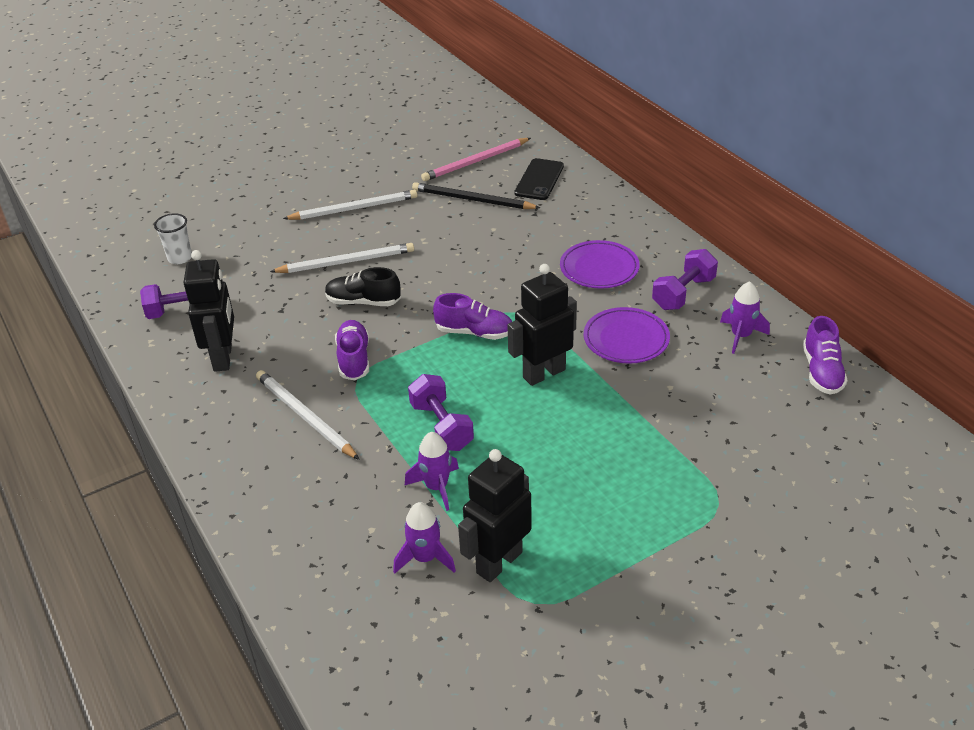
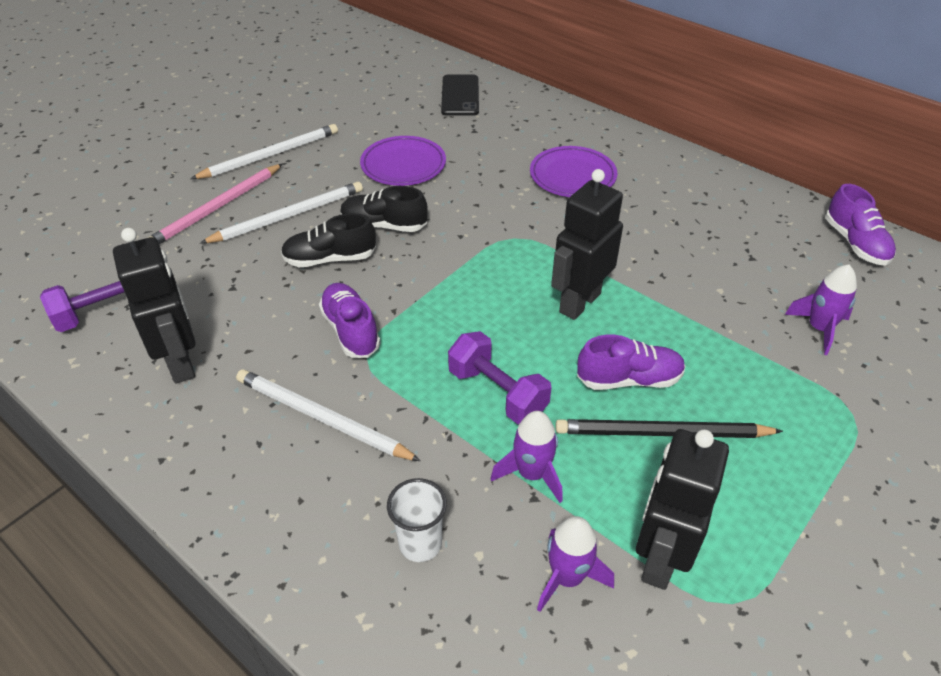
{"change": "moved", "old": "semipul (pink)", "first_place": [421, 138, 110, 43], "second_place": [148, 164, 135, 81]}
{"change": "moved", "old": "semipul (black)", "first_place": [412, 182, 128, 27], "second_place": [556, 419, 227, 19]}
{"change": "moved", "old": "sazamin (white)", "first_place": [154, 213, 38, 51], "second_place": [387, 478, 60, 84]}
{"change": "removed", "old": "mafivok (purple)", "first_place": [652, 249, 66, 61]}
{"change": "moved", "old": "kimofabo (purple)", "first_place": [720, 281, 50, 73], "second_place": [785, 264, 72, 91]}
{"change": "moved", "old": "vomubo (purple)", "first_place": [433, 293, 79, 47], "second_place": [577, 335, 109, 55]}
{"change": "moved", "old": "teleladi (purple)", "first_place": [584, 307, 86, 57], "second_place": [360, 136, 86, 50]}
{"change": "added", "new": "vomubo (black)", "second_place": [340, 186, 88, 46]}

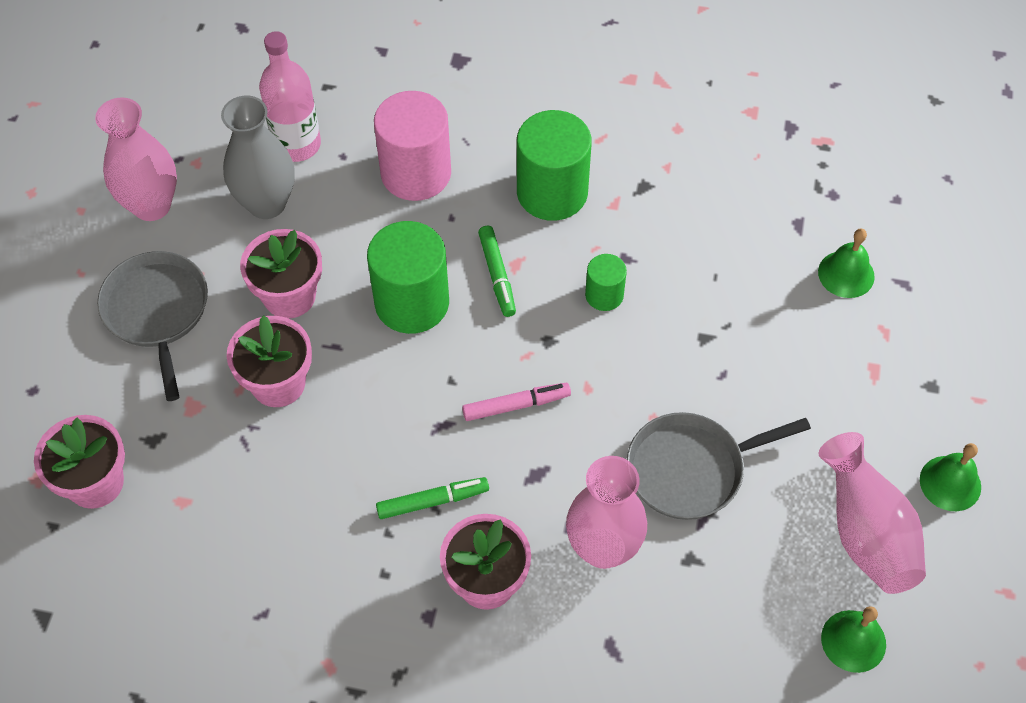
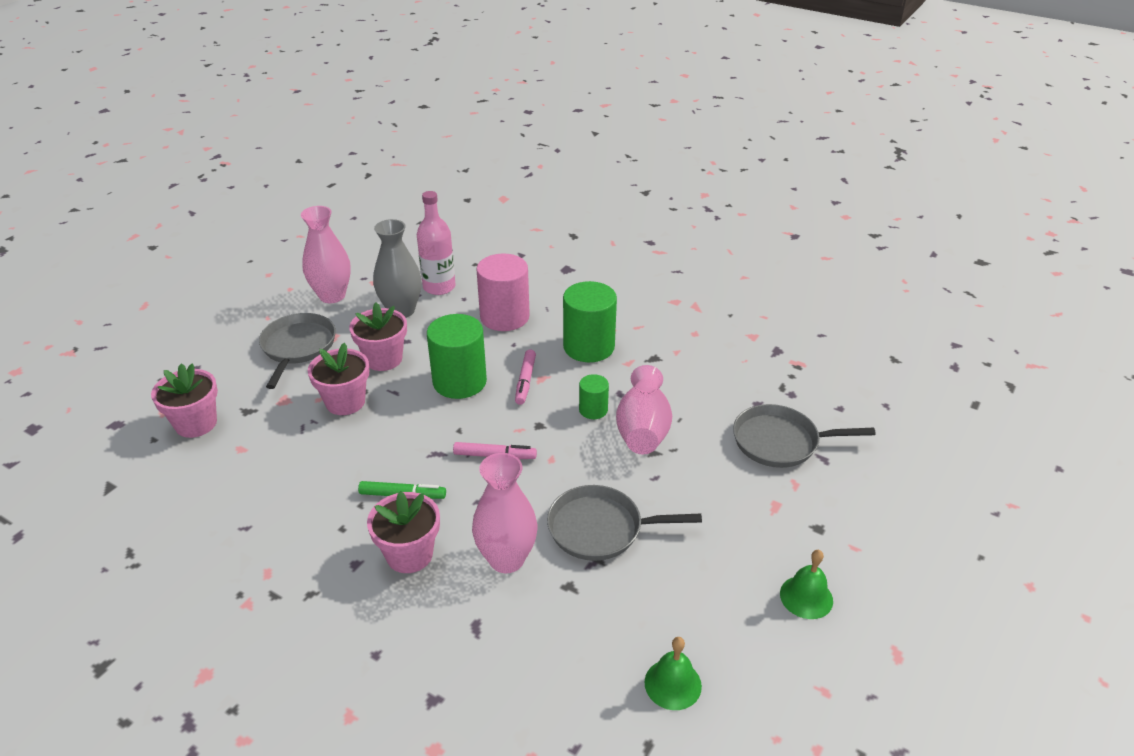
{"change": "recoloured", "old": "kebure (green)", "new": "kebure (pink)", "first_place": [478, 226, 38, 91], "second_place": [515, 349, 21, 56]}
{"change": "replaced", "old": "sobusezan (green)", "new": "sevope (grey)", "first_place": [818, 228, 57, 70], "second_place": [733, 404, 143, 64]}
{"change": "moved", "old": "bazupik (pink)", "first_place": [819, 432, 107, 162], "second_place": [616, 365, 56, 89]}

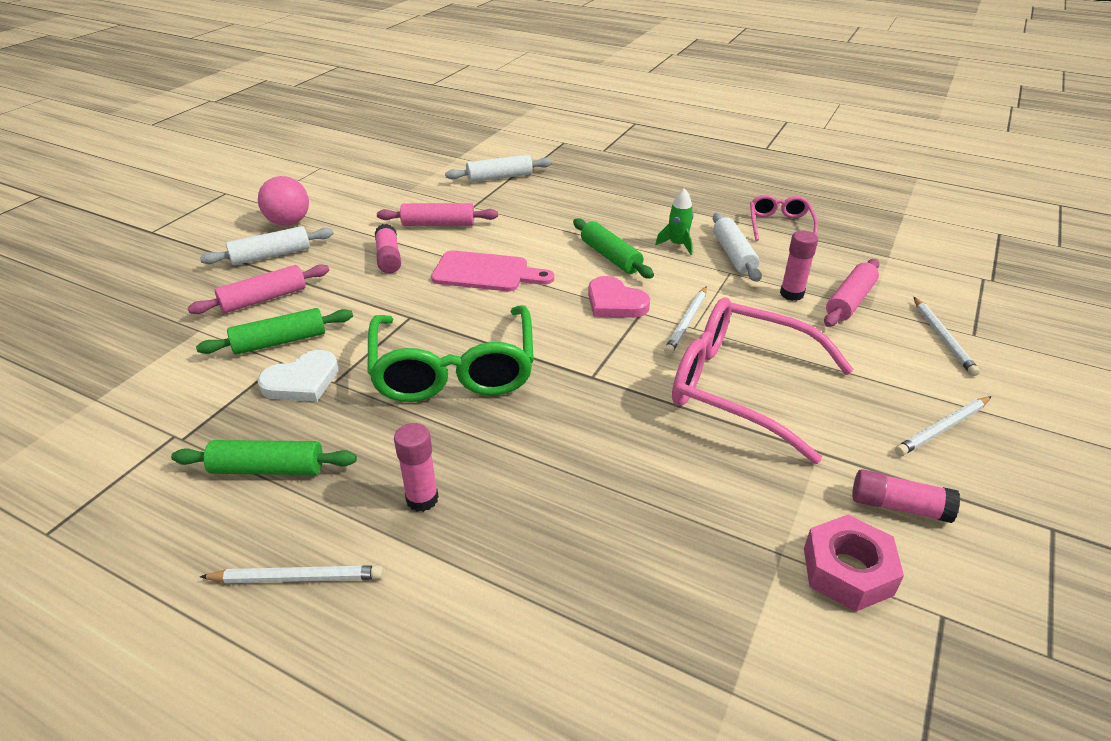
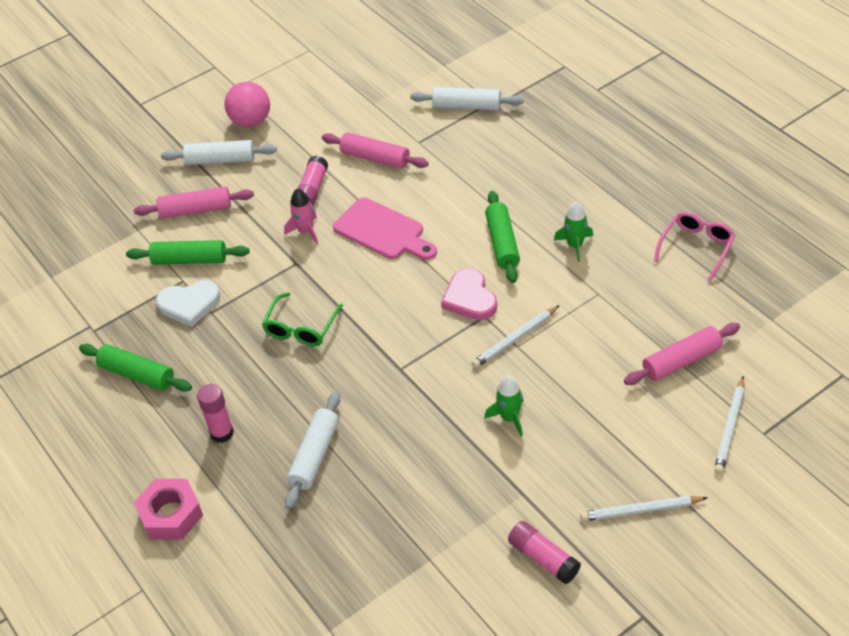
{"change": "moved", "old": "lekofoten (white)", "first_place": [713, 213, 48, 69], "second_place": [285, 392, 55, 117]}
{"change": "removed", "old": "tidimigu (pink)", "first_place": [780, 231, 38, 70]}
{"change": "replaced", "old": "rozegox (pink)", "new": "kimofabo (green)", "first_place": [672, 298, 182, 166], "second_place": [485, 376, 39, 60]}
{"change": "resized", "old": "rozegox (green)", "first_place": [367, 305, 167, 97], "second_place": [262, 292, 81, 54], "factor": 0.51}
{"change": "moved", "old": "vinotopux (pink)", "first_place": [804, 515, 100, 97], "second_place": [134, 479, 69, 61]}
{"change": "removed", "old": "semipul (white)", "first_place": [200, 565, 183, 18]}
{"change": "added", "new": "kimofabo (pink)", "second_place": [284, 188, 34, 56]}

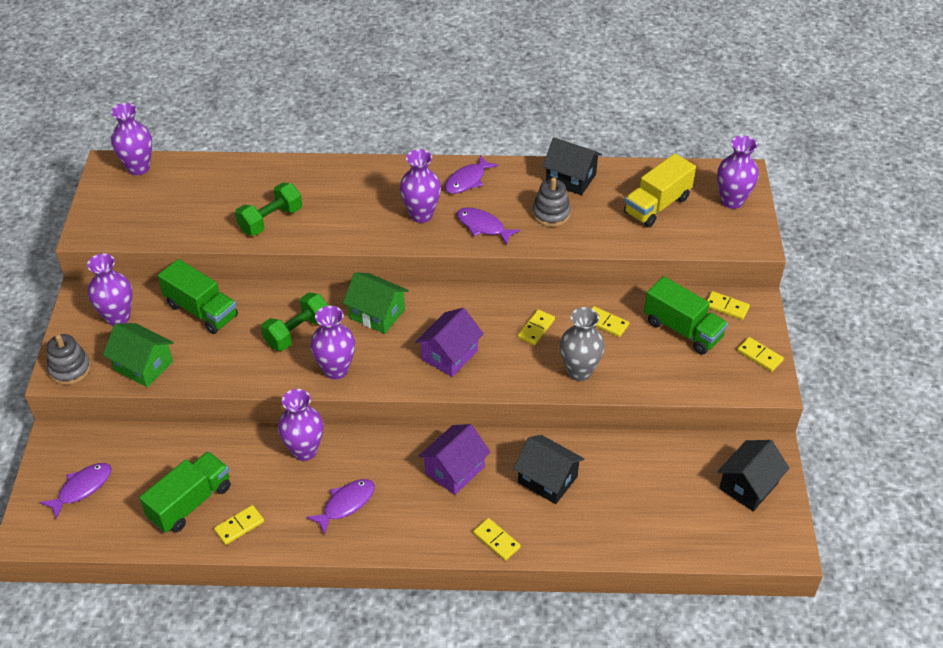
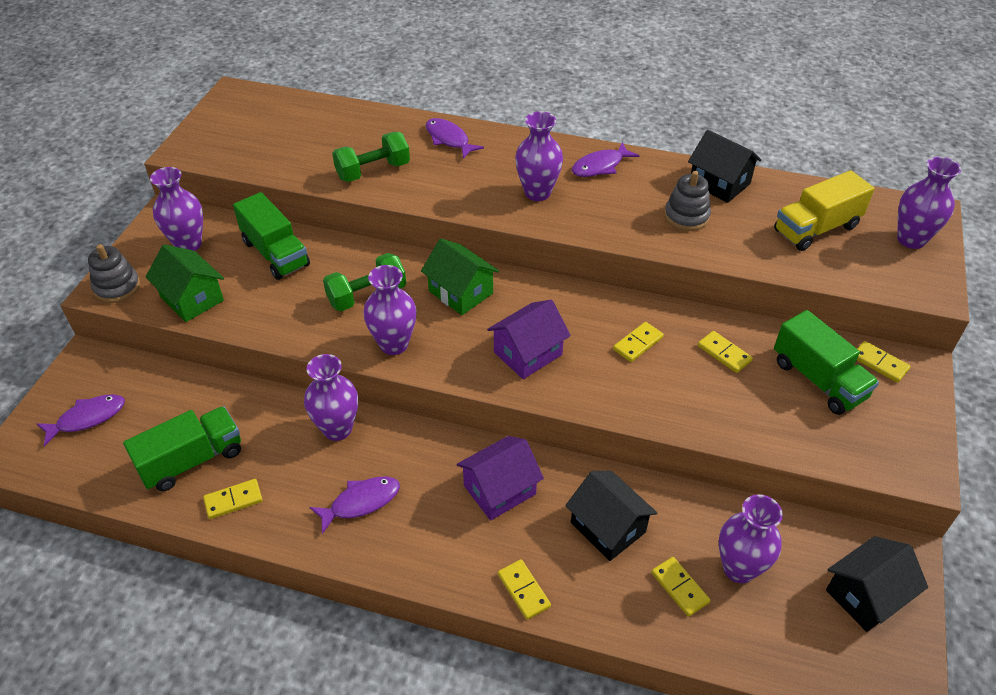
{"change": "moved", "old": "bazupik (purple)", "first_place": [111, 103, 41, 72], "second_place": [719, 494, 64, 89]}
{"change": "moved", "old": "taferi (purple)", "first_place": [457, 207, 63, 38], "second_place": [426, 118, 58, 41]}
{"change": "removed", "old": "bazupik (grey)", "first_place": [560, 307, 45, 74]}
{"change": "moved", "old": "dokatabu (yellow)", "first_place": [737, 337, 47, 35], "second_place": [651, 557, 60, 60]}

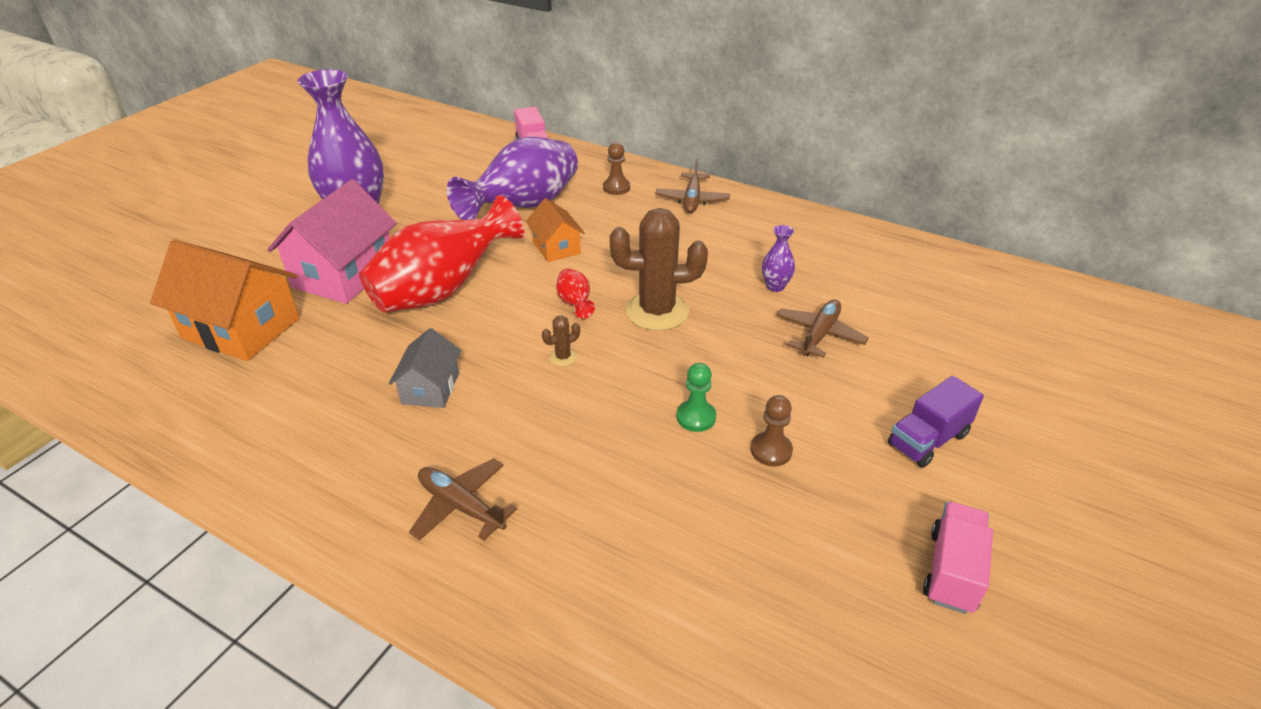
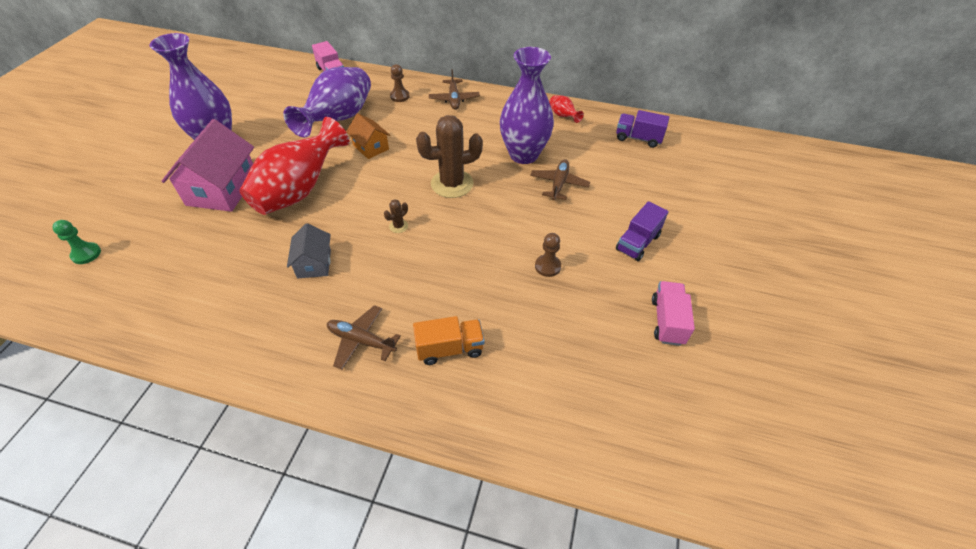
{"change": "resized", "old": "bazupik (purple)", "first_place": [762, 225, 33, 67], "second_place": [500, 47, 54, 117], "factor": 2.4}
{"change": "removed", "old": "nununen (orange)", "first_place": [150, 240, 150, 121]}
{"change": "moved", "old": "bazupik (red)", "first_place": [556, 268, 39, 50], "second_place": [549, 95, 35, 28]}
{"change": "moved", "old": "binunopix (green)", "first_place": [676, 363, 40, 69], "second_place": [52, 220, 49, 44]}
{"change": "added", "new": "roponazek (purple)", "second_place": [616, 110, 53, 38]}
{"change": "added", "new": "roponazek (orange)", "second_place": [413, 316, 72, 49]}

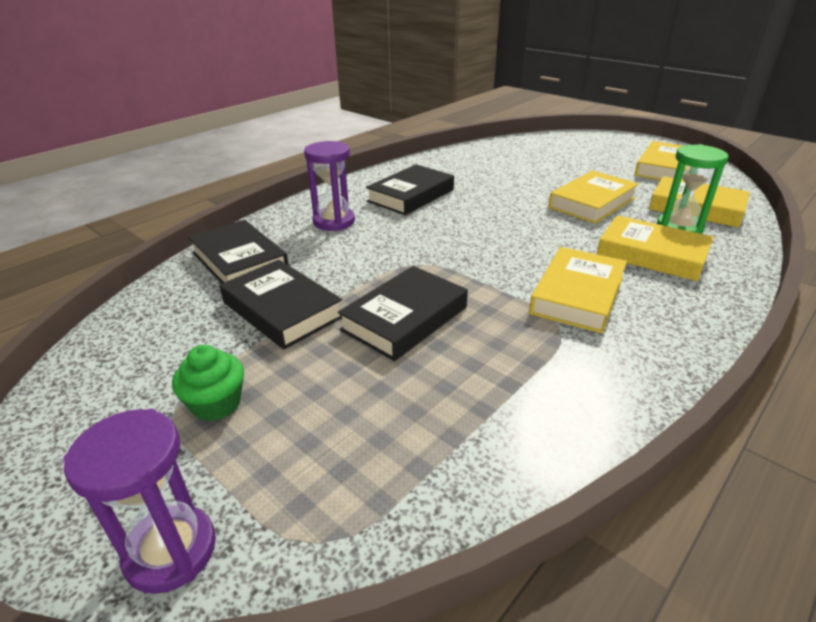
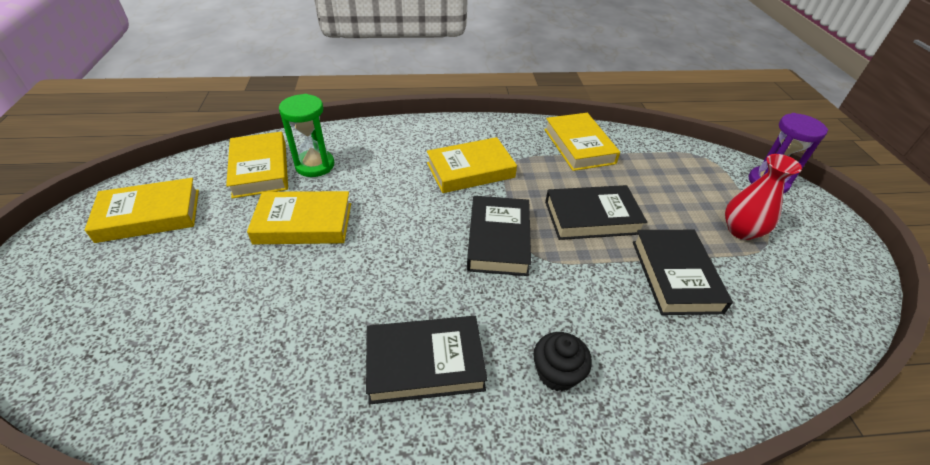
{"change": "replaced", "old": "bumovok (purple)", "new": "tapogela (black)", "first_place": [304, 141, 51, 90], "second_place": [533, 332, 59, 59]}
{"change": "moved", "old": "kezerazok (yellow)", "first_place": [597, 215, 117, 66], "second_place": [544, 113, 76, 58]}
{"change": "moved", "old": "kezerazok (black)", "first_place": [188, 220, 101, 64], "second_place": [467, 196, 64, 80]}
{"change": "replaced", "old": "tapogela (green)", "new": "bazupik (red)", "first_place": [172, 345, 72, 76], "second_place": [725, 154, 77, 86]}

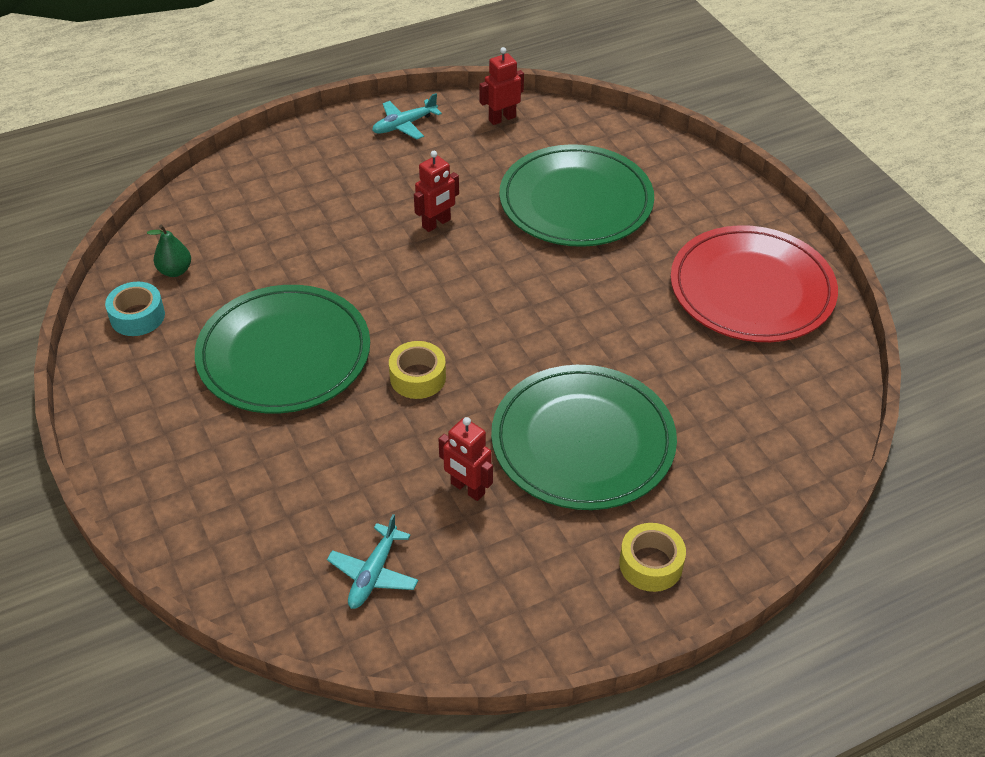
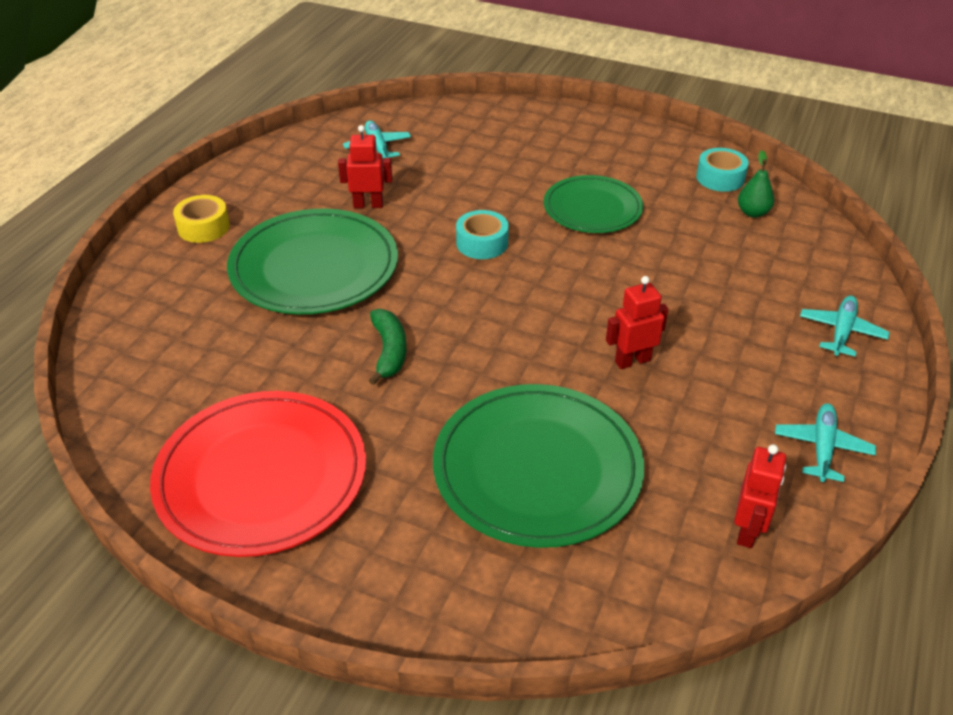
{"change": "turned", "old": "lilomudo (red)", "first_place": [414, 151, 45, 81], "second_place": [606, 276, 63, 93], "degrees": 60}
{"change": "resized", "old": "teleladi (green)", "first_place": [195, 285, 175, 128], "second_place": [544, 175, 99, 58], "factor": 0.63}
{"change": "recoloured", "old": "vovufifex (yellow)", "new": "vovufifex (turquoise)", "first_place": [389, 341, 57, 58], "second_place": [456, 210, 53, 49]}
{"change": "added", "new": "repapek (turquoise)", "second_place": [800, 296, 90, 60]}
{"change": "added", "new": "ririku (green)", "second_place": [369, 309, 38, 76]}

